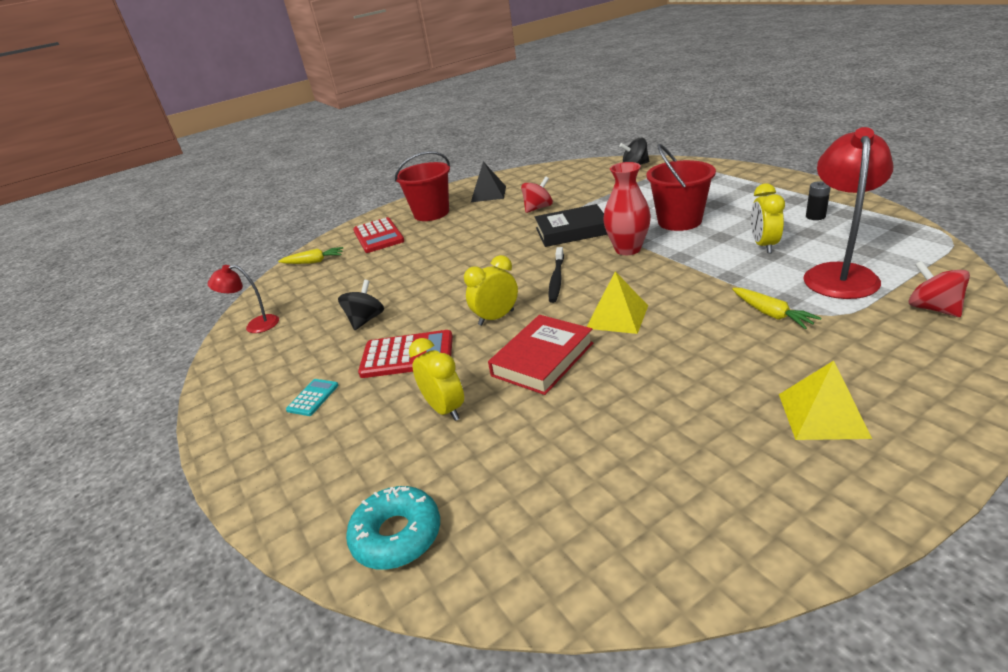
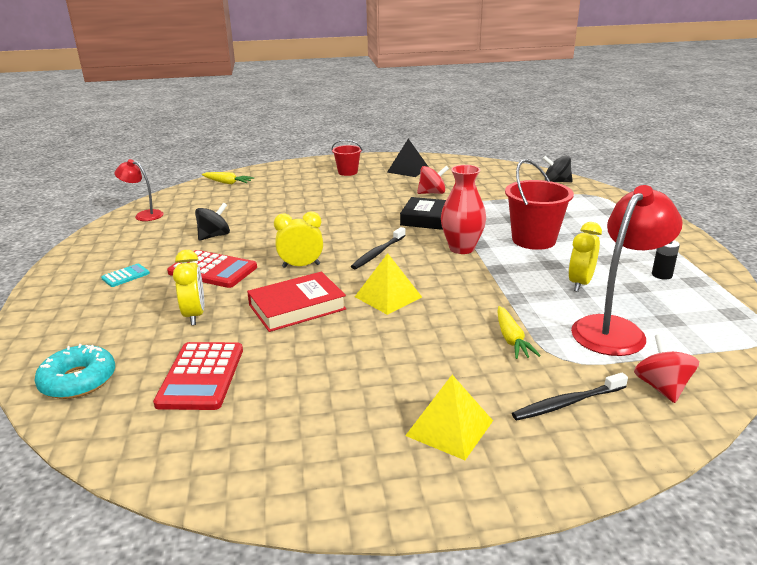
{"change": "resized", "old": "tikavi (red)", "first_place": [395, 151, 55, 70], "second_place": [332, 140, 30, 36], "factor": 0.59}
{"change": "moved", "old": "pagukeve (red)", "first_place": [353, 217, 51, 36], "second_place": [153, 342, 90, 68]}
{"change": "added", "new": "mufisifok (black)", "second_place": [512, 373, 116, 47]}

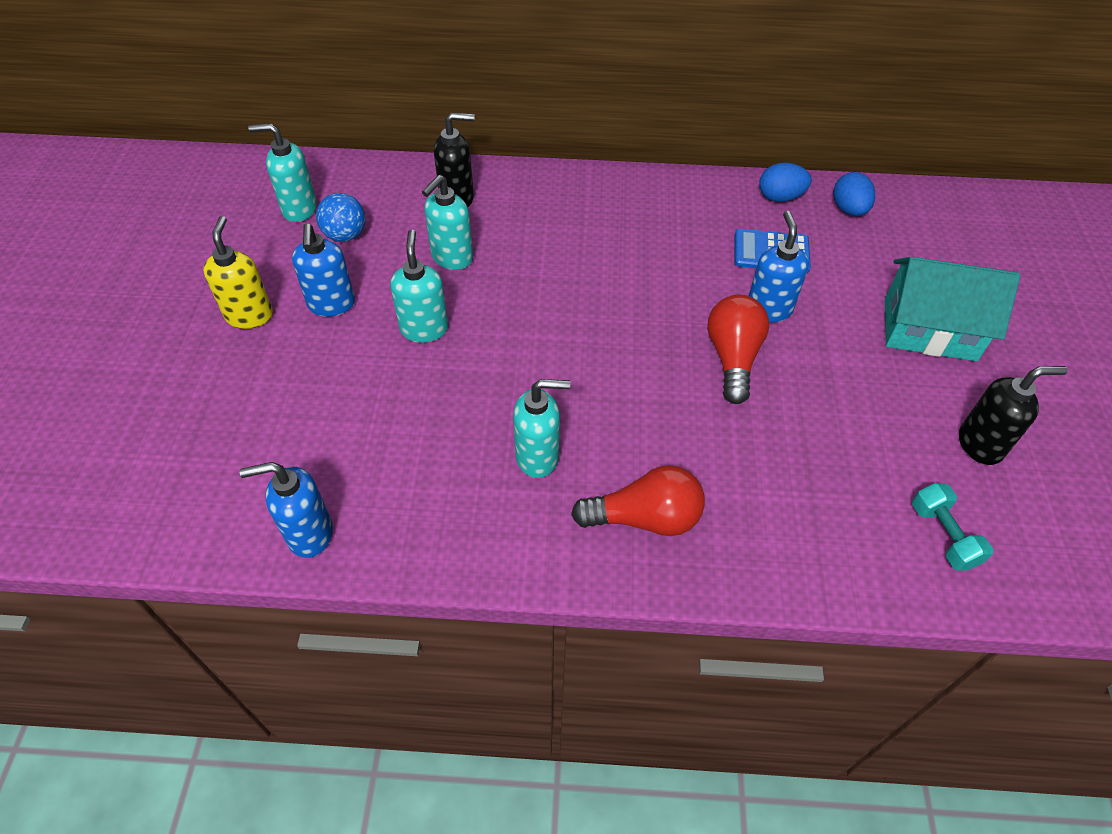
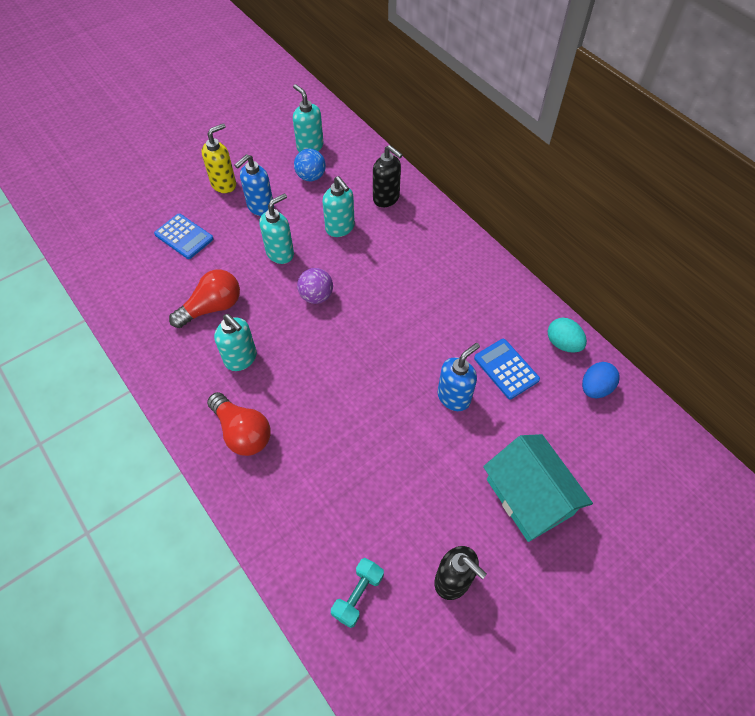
{"change": "recoloured", "old": "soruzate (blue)", "new": "soruzate (turquoise)", "first_place": [759, 163, 52, 39], "second_place": [548, 318, 39, 35]}
{"change": "turned", "old": "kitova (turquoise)", "first_place": [422, 175, 51, 95], "second_place": [322, 176, 33, 61], "degrees": -120}
{"change": "moved", "old": "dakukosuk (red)", "first_place": [707, 295, 62, 109], "second_place": [169, 270, 71, 58]}
{"change": "removed", "old": "kitova (blue)", "first_place": [239, 462, 94, 96]}
{"change": "added", "new": "pagukeve (blue)", "second_place": [154, 214, 59, 45]}
{"change": "added", "new": "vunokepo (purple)", "second_place": [297, 268, 36, 36]}

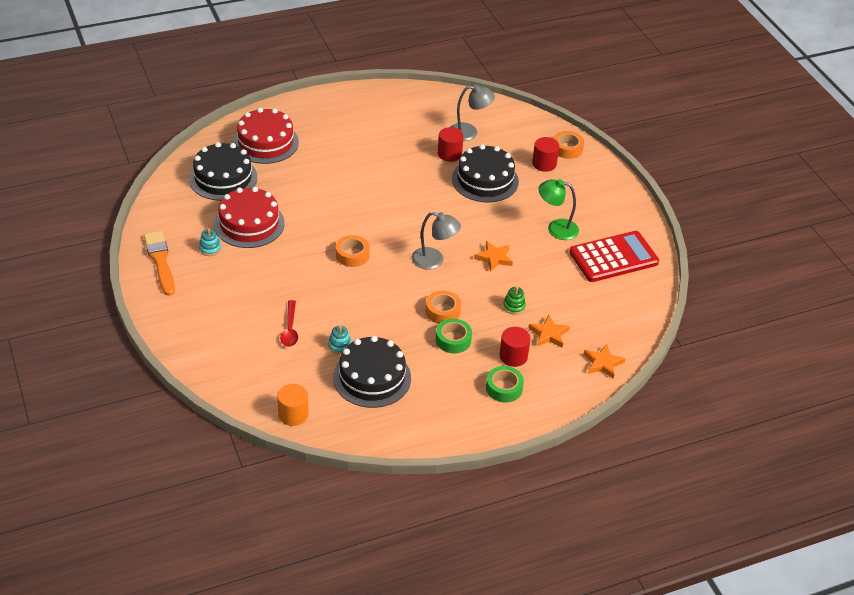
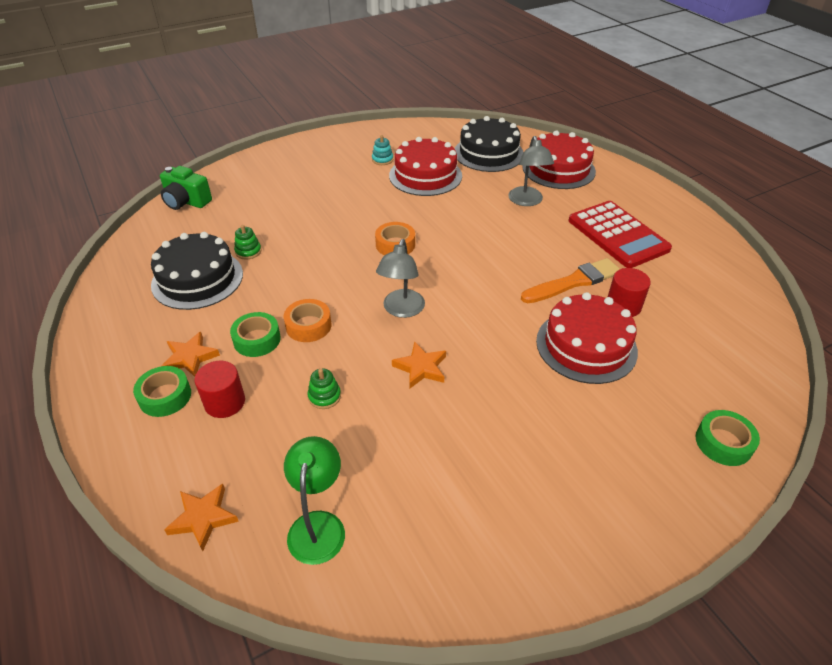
{"change": "moved", "old": "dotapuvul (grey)", "first_place": [451, 84, 44, 57], "second_place": [508, 136, 46, 70]}
{"change": "recoloured", "old": "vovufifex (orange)", "new": "vovufifex (green)", "first_place": [554, 131, 30, 28], "second_place": [696, 410, 64, 56]}
{"change": "removed", "old": "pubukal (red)", "first_place": [532, 137, 27, 35]}
{"change": "recoloured", "old": "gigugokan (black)", "new": "gigugokan (red)", "first_place": [452, 144, 67, 58], "second_place": [536, 292, 102, 92]}
{"change": "moved", "old": "dotapuvul (green)", "first_place": [538, 179, 41, 61], "second_place": [284, 436, 61, 129]}
{"change": "moved", "old": "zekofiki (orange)", "first_place": [144, 231, 31, 65], "second_place": [521, 258, 99, 45]}
{"change": "moved", "old": "pagukeve (red)", "first_place": [569, 231, 90, 51], "second_place": [569, 201, 103, 67]}
{"change": "removed", "old": "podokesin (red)", "first_place": [280, 300, 18, 47]}
{"change": "moved", "old": "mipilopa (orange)", "first_place": [528, 315, 42, 33], "second_place": [162, 332, 58, 45]}
{"change": "recoloured", "old": "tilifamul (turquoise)", "new": "tilifamul (green)", "first_place": [328, 325, 24, 29], "second_place": [234, 225, 28, 35]}
{"change": "removed", "old": "pubukal (orange)", "first_place": [277, 384, 31, 42]}
{"change": "added", "new": "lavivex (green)", "second_place": [160, 166, 52, 44]}

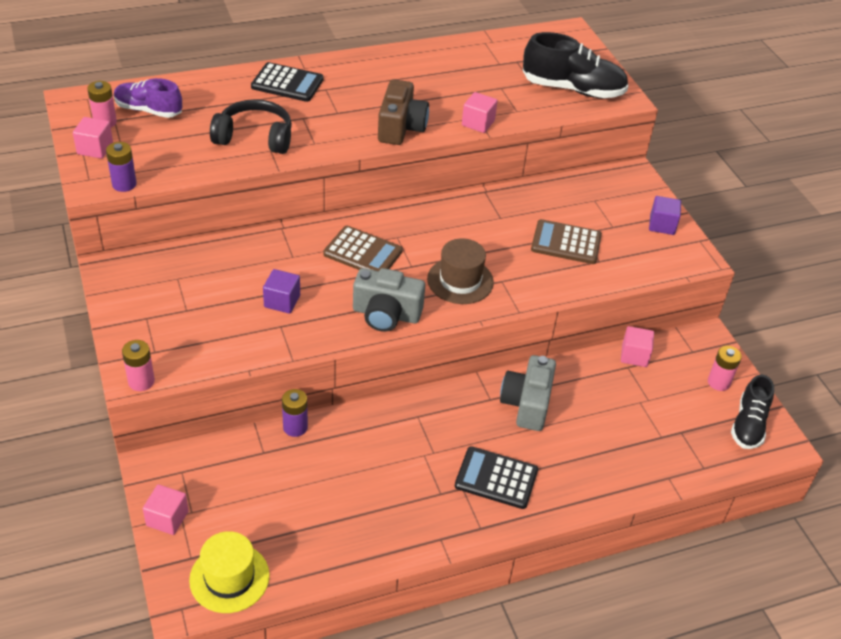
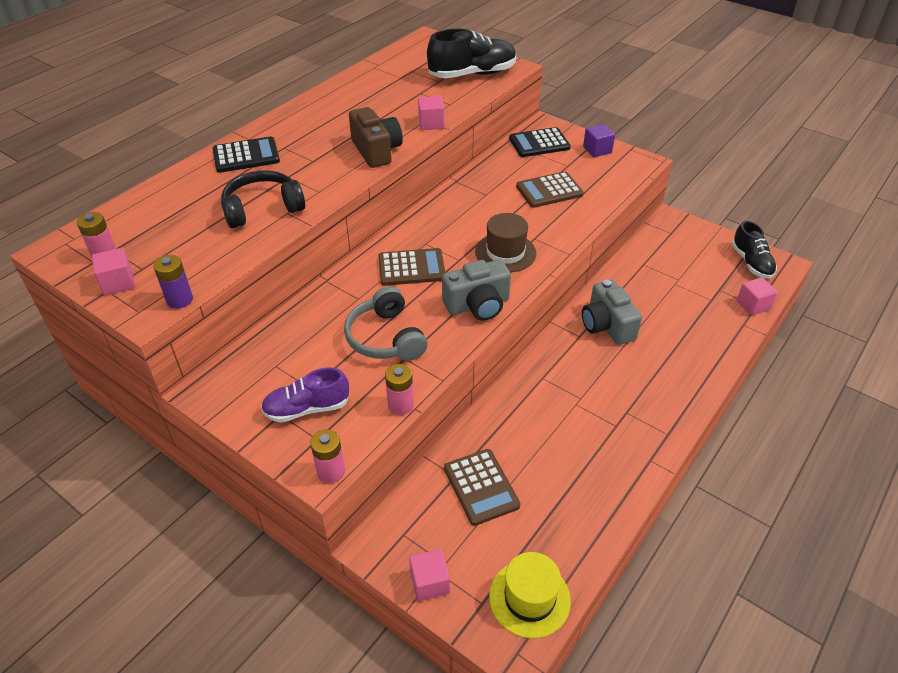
{"change": "moved", "old": "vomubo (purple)", "first_place": [114, 78, 68, 40], "second_place": [261, 368, 88, 55]}
{"change": "replaced", "old": "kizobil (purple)", "new": "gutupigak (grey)", "first_place": [263, 269, 37, 45], "second_place": [344, 286, 84, 75]}
{"change": "moved", "old": "kizobil (pink)", "first_place": [621, 326, 33, 41], "second_place": [737, 277, 41, 39]}
{"change": "moved", "old": "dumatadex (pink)", "first_place": [708, 346, 34, 45], "second_place": [385, 364, 29, 51]}
{"change": "removed", "old": "dumatadex (purple)", "first_place": [282, 389, 26, 48]}
{"change": "moved", "old": "pagukeve (black)", "first_place": [455, 446, 83, 63], "second_place": [509, 127, 62, 30]}
{"change": "added", "new": "pagukeve (brown)", "second_place": [444, 449, 77, 77]}

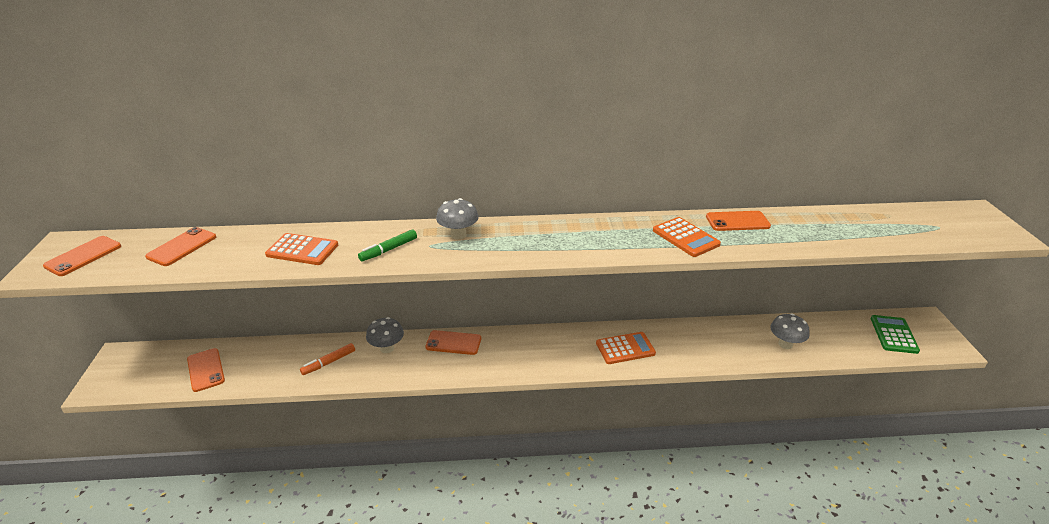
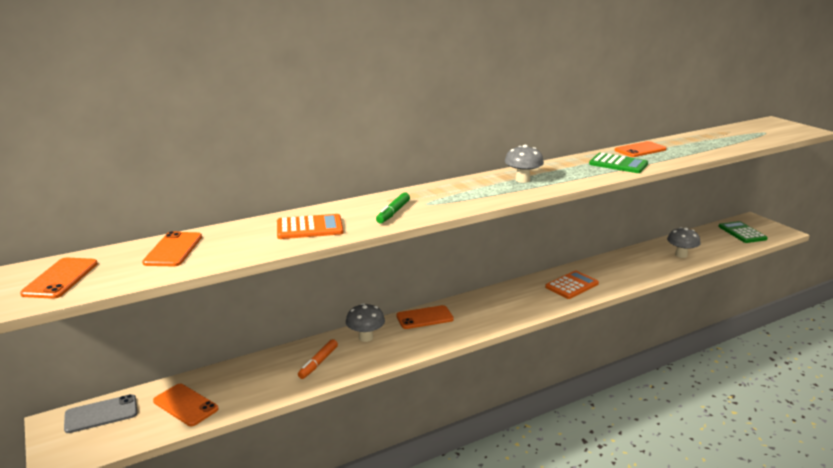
{"change": "moved", "old": "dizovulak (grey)", "first_place": [436, 198, 43, 42], "second_place": [505, 145, 39, 38]}
{"change": "recoloured", "old": "pagukeve (orange)", "new": "pagukeve (green)", "first_place": [653, 217, 68, 40], "second_place": [589, 153, 59, 20]}
{"change": "added", "new": "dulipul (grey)", "second_place": [64, 394, 73, 39]}

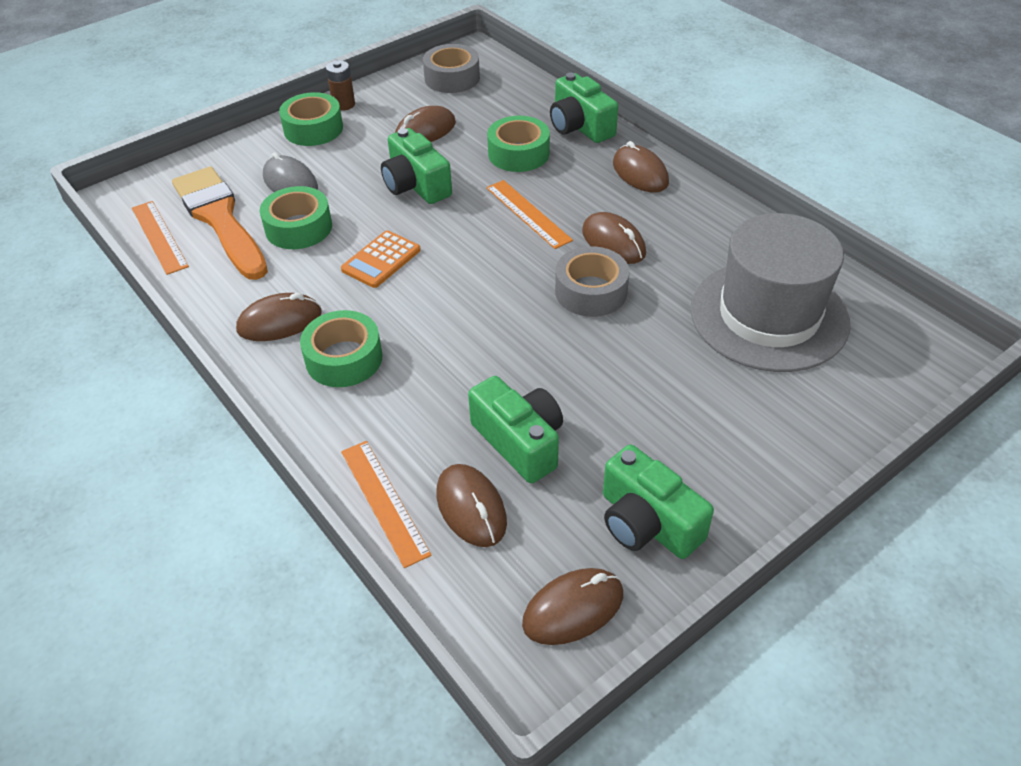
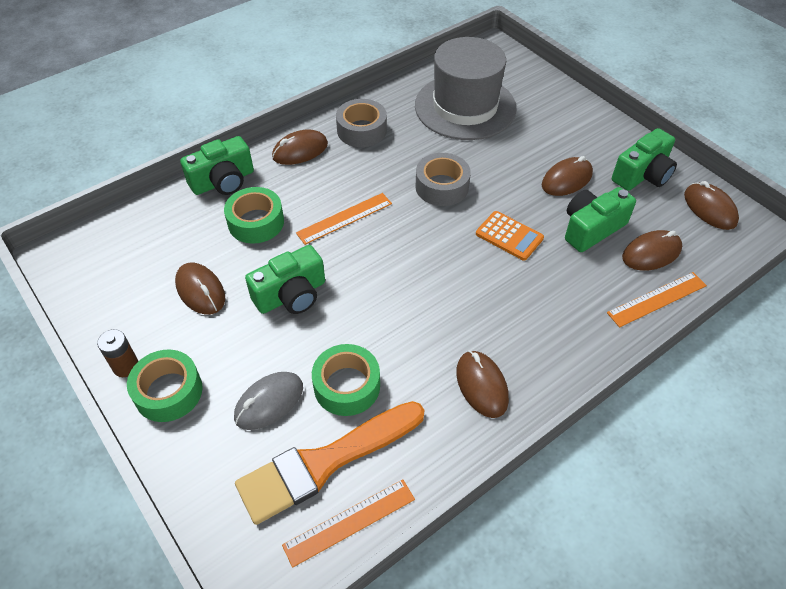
{"change": "moved", "old": "vovufifex (grey)", "first_place": [423, 44, 57, 49], "second_place": [336, 99, 51, 48]}
{"change": "moved", "old": "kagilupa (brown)", "first_place": [582, 212, 64, 52], "second_place": [542, 156, 51, 40]}
{"change": "moved", "old": "pagukeve (orange)", "first_place": [341, 230, 80, 58], "second_place": [476, 211, 68, 50]}
{"change": "removed", "old": "vovufifex (green)", "first_place": [300, 310, 82, 77]}

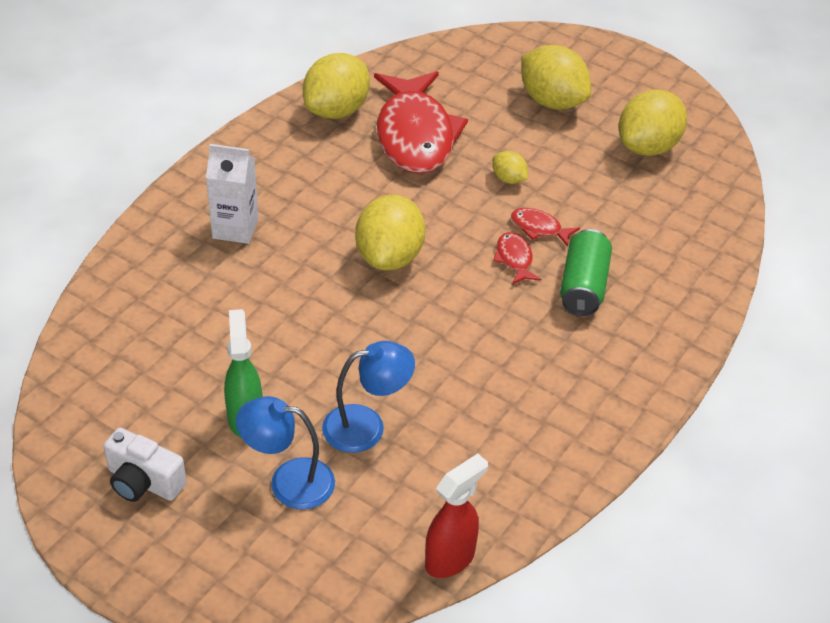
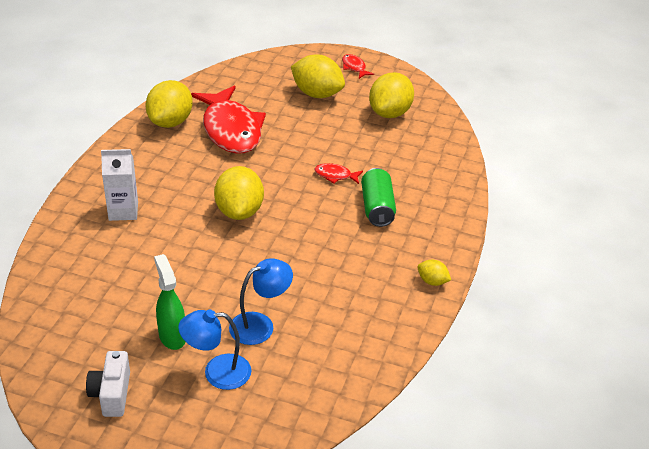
{"change": "moved", "old": "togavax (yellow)", "first_place": [492, 151, 36, 33], "second_place": [418, 260, 33, 26]}
{"change": "moved", "old": "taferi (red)", "first_place": [493, 232, 48, 53], "second_place": [342, 54, 32, 25]}
{"change": "turned", "old": "lavivex (white)", "first_place": [103, 428, 84, 74], "second_place": [86, 351, 44, 66], "degrees": 75}
{"change": "removed", "old": "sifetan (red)", "first_place": [425, 454, 63, 124]}

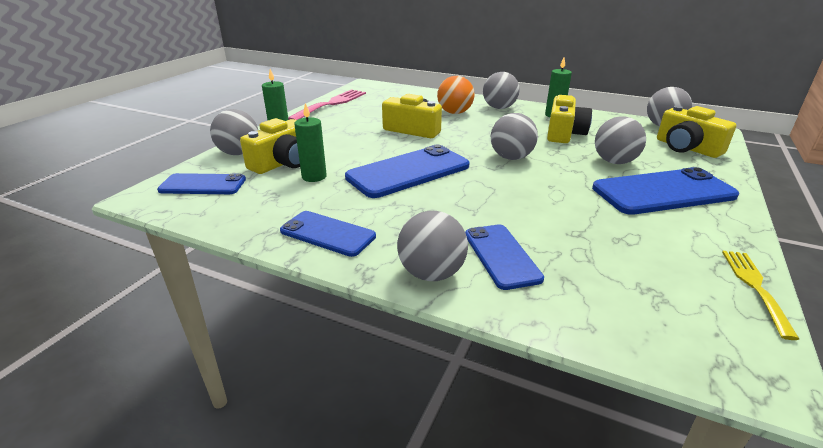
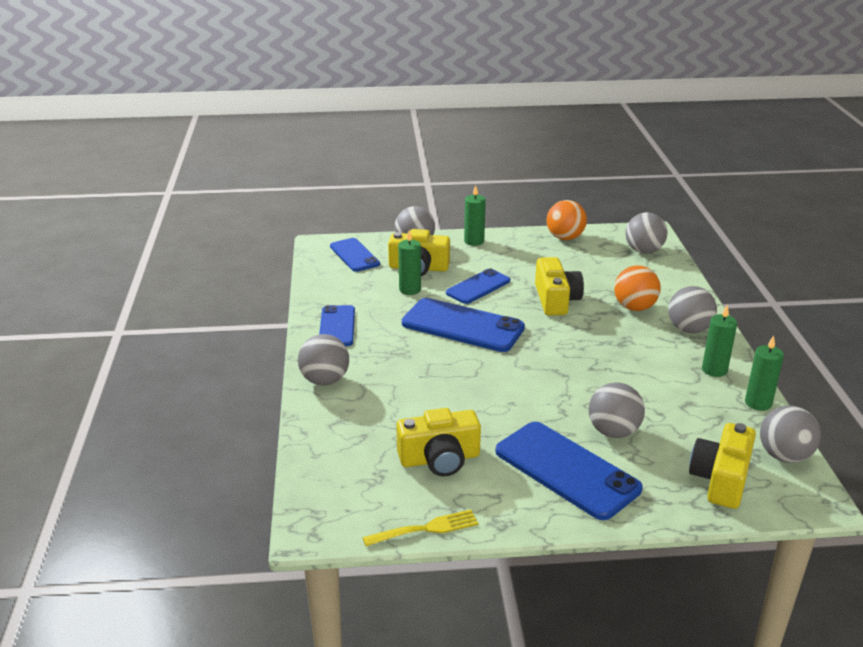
{"change": "replaced", "old": "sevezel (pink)", "new": "vunokepo (orange)", "first_place": [288, 89, 78, 31], "second_place": [547, 200, 40, 40]}
{"change": "moved", "old": "lavivex (yellow)", "first_place": [547, 95, 45, 48], "second_place": [396, 408, 85, 68]}
{"change": "moved", "old": "vunokepo (grey)", "first_place": [491, 113, 47, 47], "second_place": [625, 212, 43, 42]}
{"change": "moved", "old": "dulipul (blue)", "first_place": [465, 224, 79, 66], "second_place": [446, 268, 64, 36]}
{"change": "added", "new": "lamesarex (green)", "second_place": [745, 336, 39, 75]}

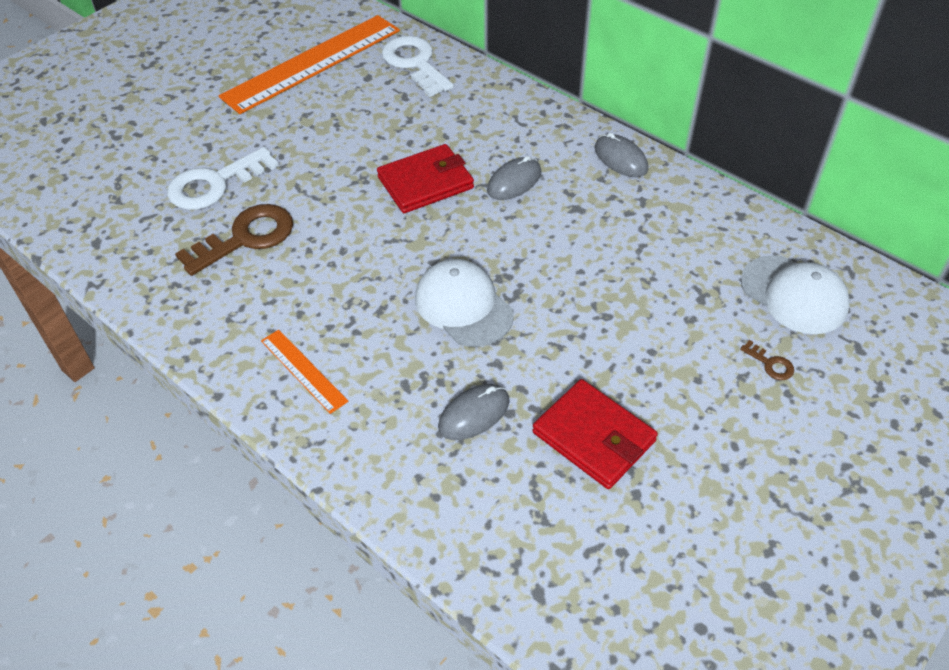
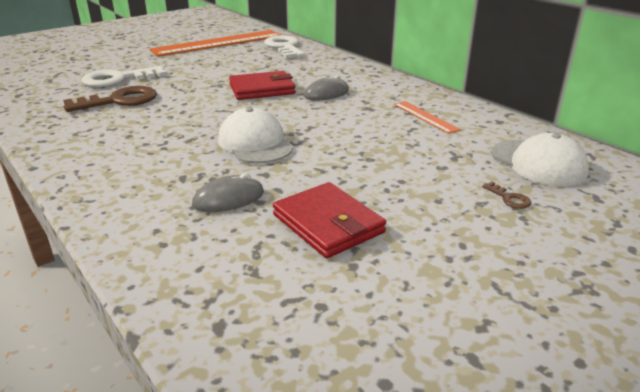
{"change": "removed", "old": "kagilupa (grey)", "first_place": [595, 133, 53, 44]}
{"change": "moved", "old": "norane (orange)", "first_place": [261, 330, 87, 84], "second_place": [394, 101, 67, 33]}

